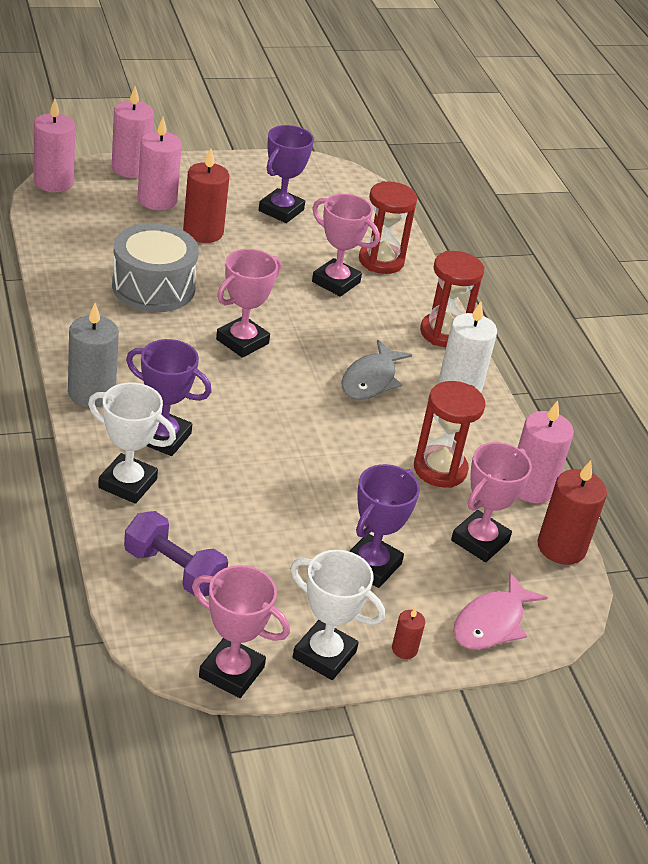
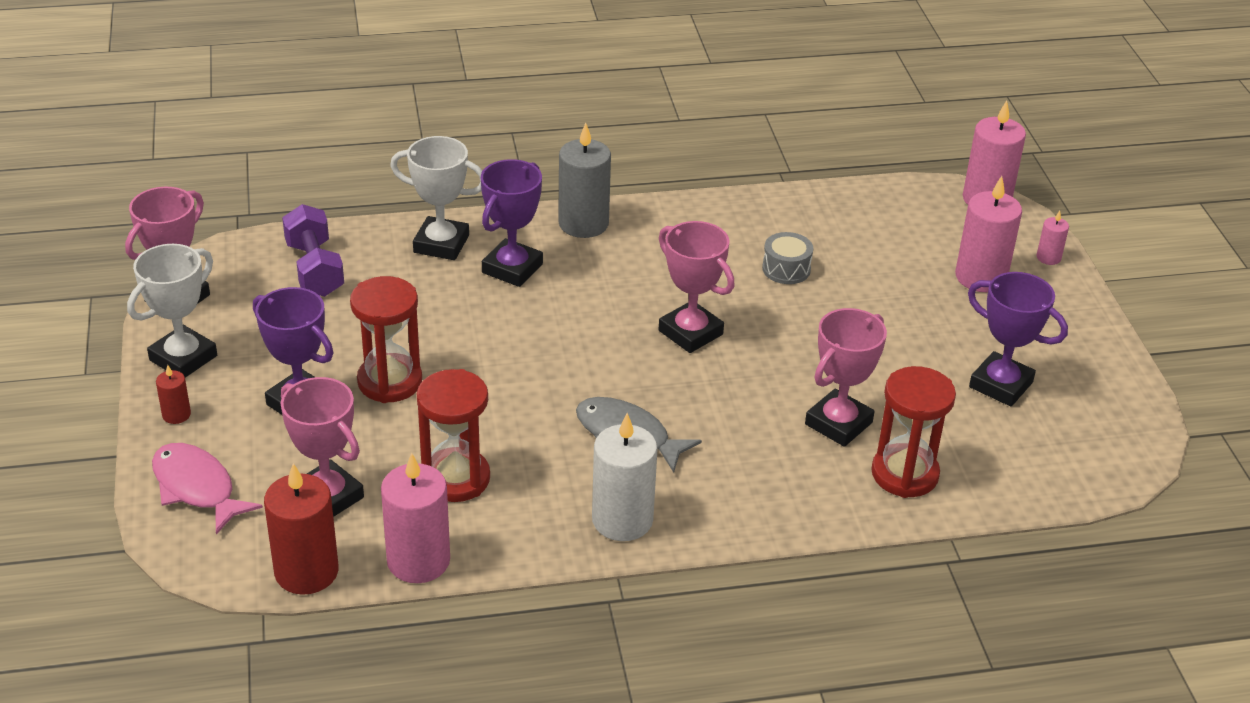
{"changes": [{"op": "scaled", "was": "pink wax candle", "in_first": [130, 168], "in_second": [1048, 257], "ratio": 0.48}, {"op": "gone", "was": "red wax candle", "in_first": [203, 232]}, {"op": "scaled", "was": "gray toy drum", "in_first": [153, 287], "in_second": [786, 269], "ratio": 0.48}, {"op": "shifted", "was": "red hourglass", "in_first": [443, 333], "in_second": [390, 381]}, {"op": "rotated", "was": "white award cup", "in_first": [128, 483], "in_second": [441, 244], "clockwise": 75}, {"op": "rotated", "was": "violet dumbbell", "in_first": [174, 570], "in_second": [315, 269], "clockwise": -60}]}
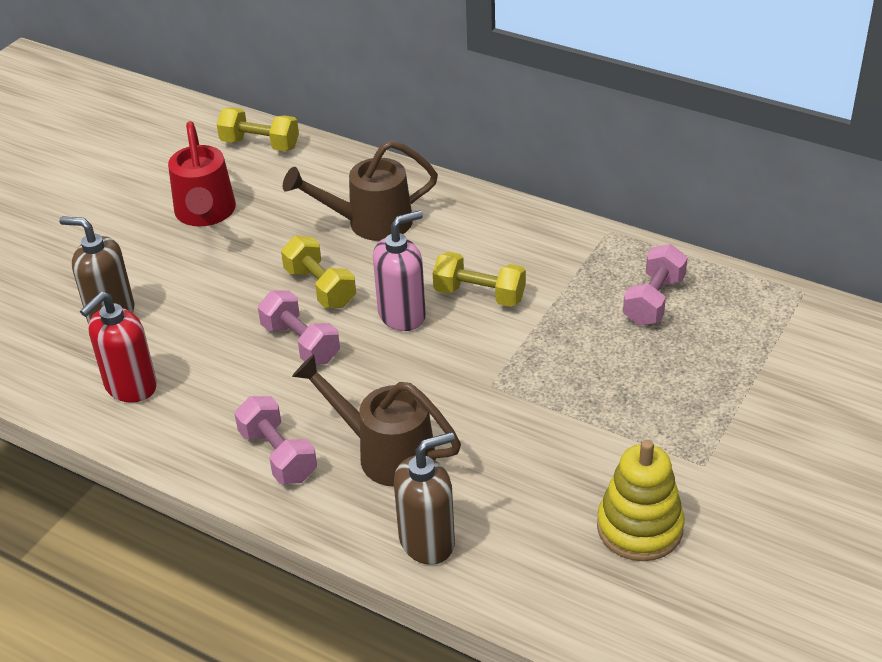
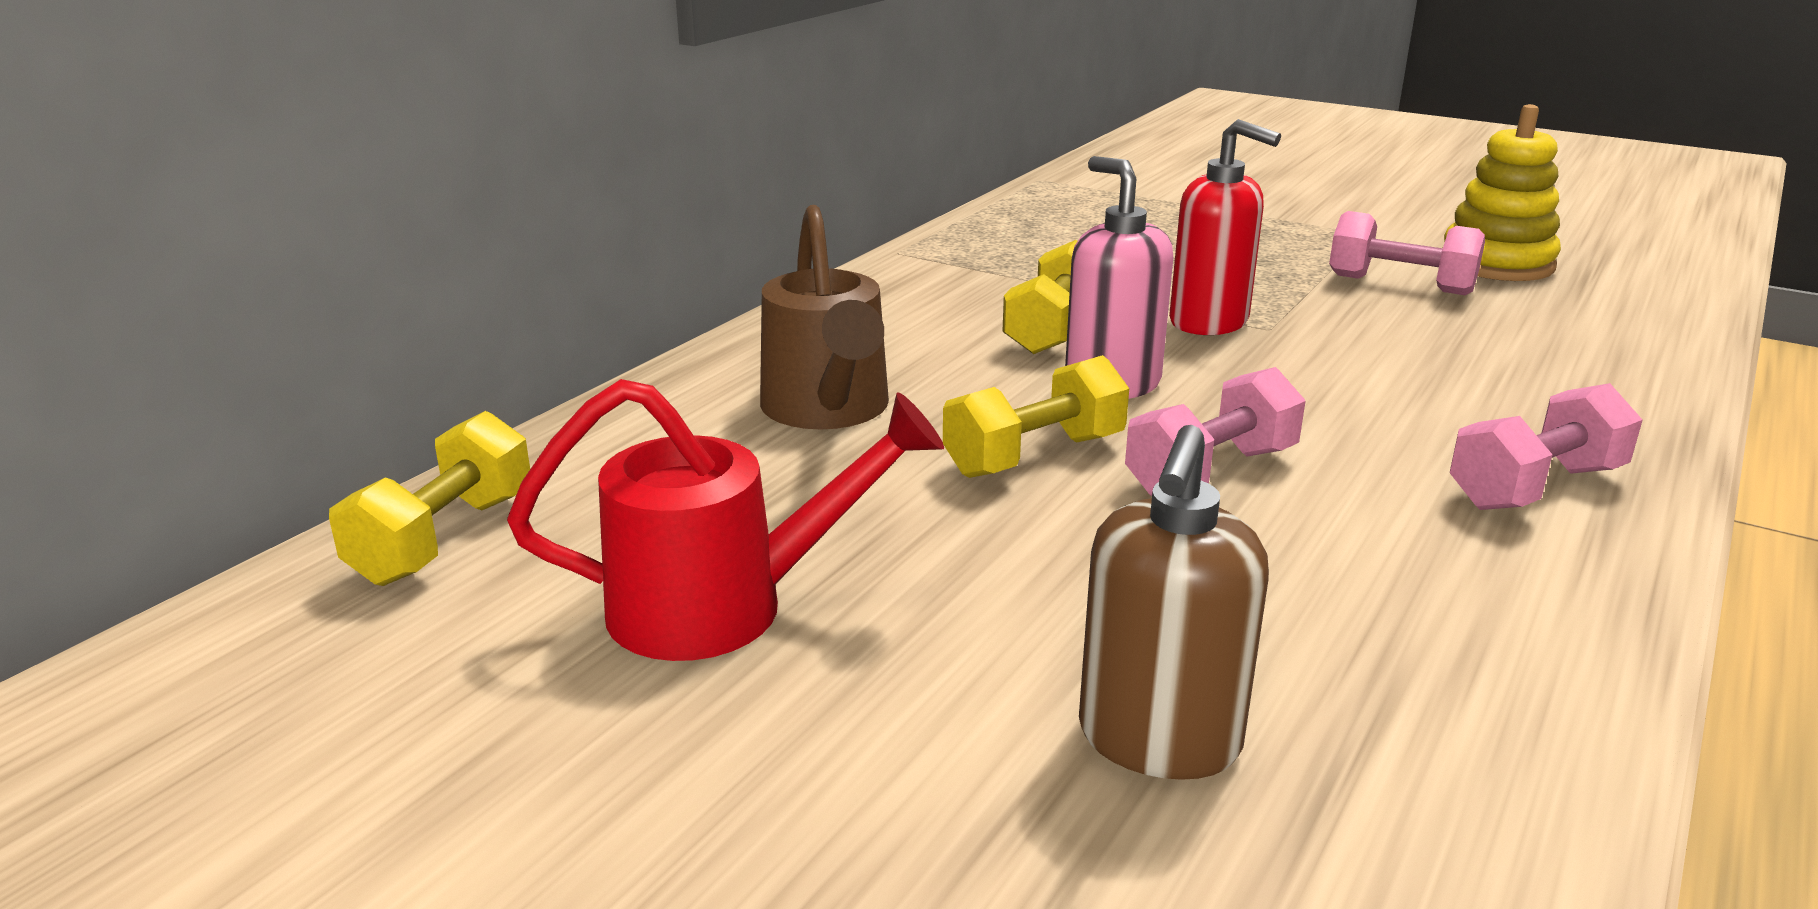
{"changes": [{"op": "shifted", "was": "pink dumbbell", "in_first": [654, 301], "in_second": [1400, 285]}, {"op": "shifted", "was": "red soap pump", "in_first": [130, 387], "in_second": [1209, 322]}, {"op": "gone", "was": "russet watering pot", "in_first": [386, 453]}, {"op": "gone", "was": "russet soap pump", "in_first": [427, 541]}]}
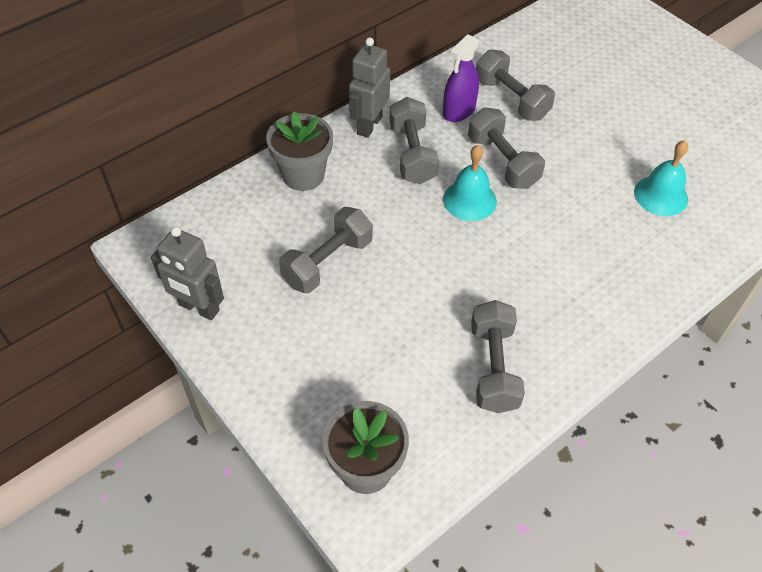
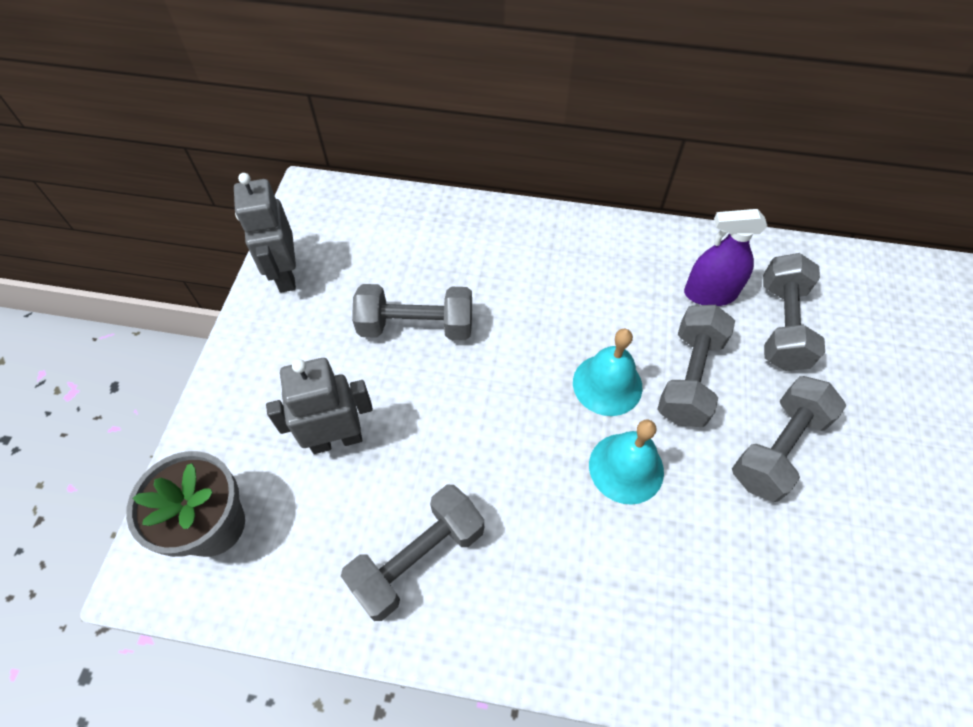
{"changes": [{"op": "shifted", "was": "gray toy robot", "in_first": [369, 125], "in_second": [336, 439]}, {"op": "shifted", "was": "gray dumbbell", "in_first": [412, 154], "in_second": [777, 448]}, {"op": "gone", "was": "gray plant pot", "in_first": [303, 175]}, {"op": "shifted", "was": "turquoise bell", "in_first": [660, 195], "in_second": [626, 468]}]}
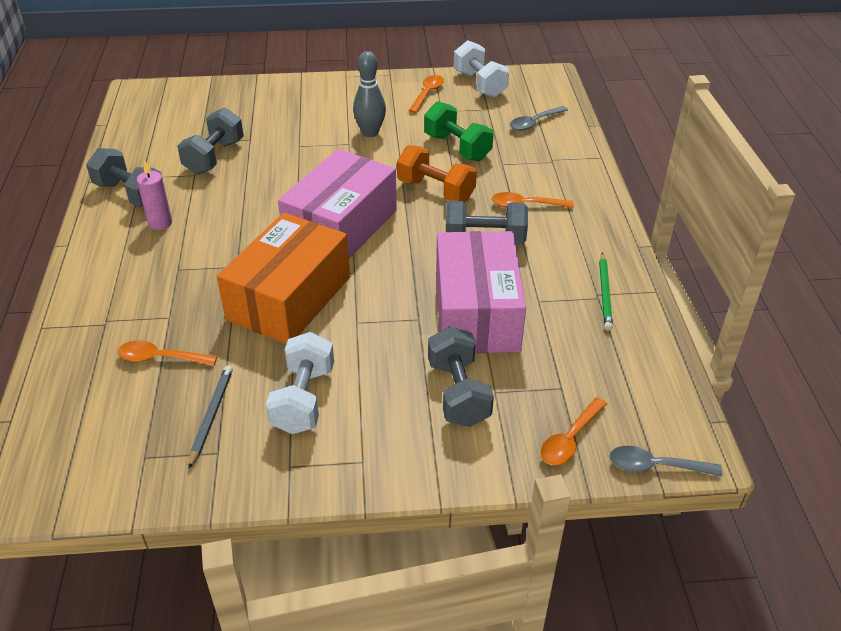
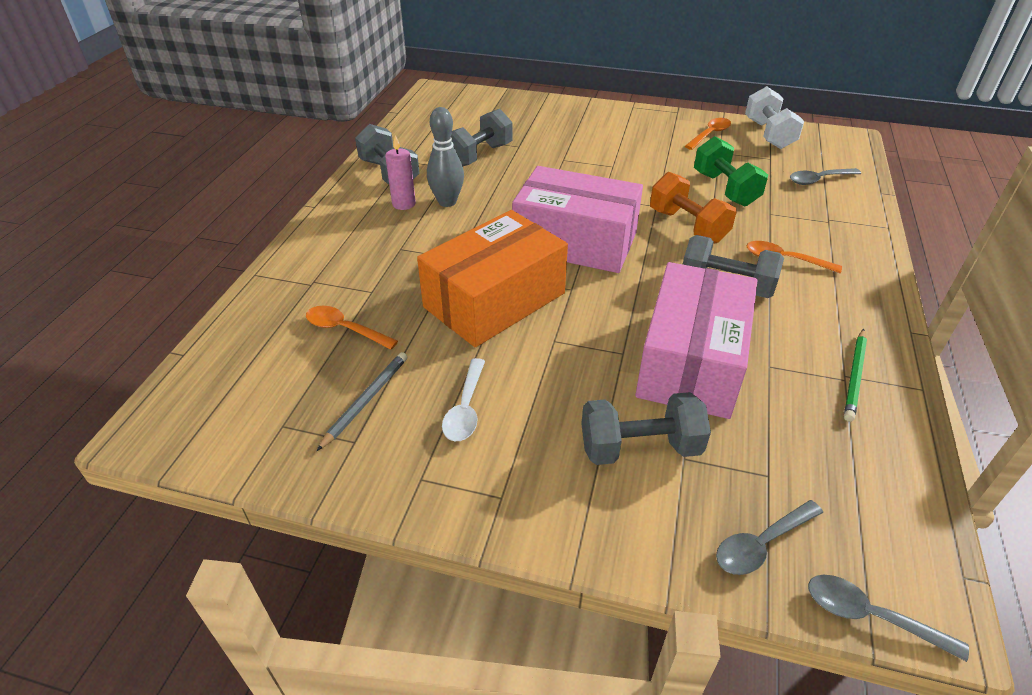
{"changes": [{"op": "shifted", "was": "gray tenpin", "in_first": [370, 133], "in_second": [447, 202]}, {"op": "rotated", "was": "pink package", "in_first": [341, 227], "in_second": [575, 242], "clockwise": 60}, {"op": "rotated", "was": "gray dumbbell", "in_first": [458, 393], "in_second": [640, 448], "clockwise": 75}, {"op": "swapped", "was": "white dumbbell", "now": "white tablespoon", "in_first": [303, 399], "in_second": [465, 408]}, {"op": "repainted", "was": "bright orange tablespoon", "now": "gray tablespoon", "in_first": [570, 439], "in_second": [761, 544]}]}
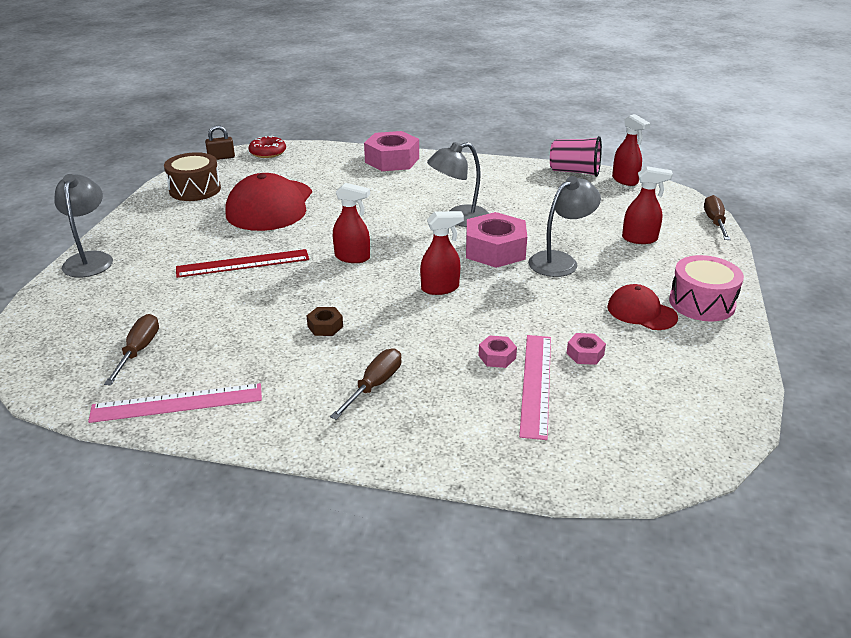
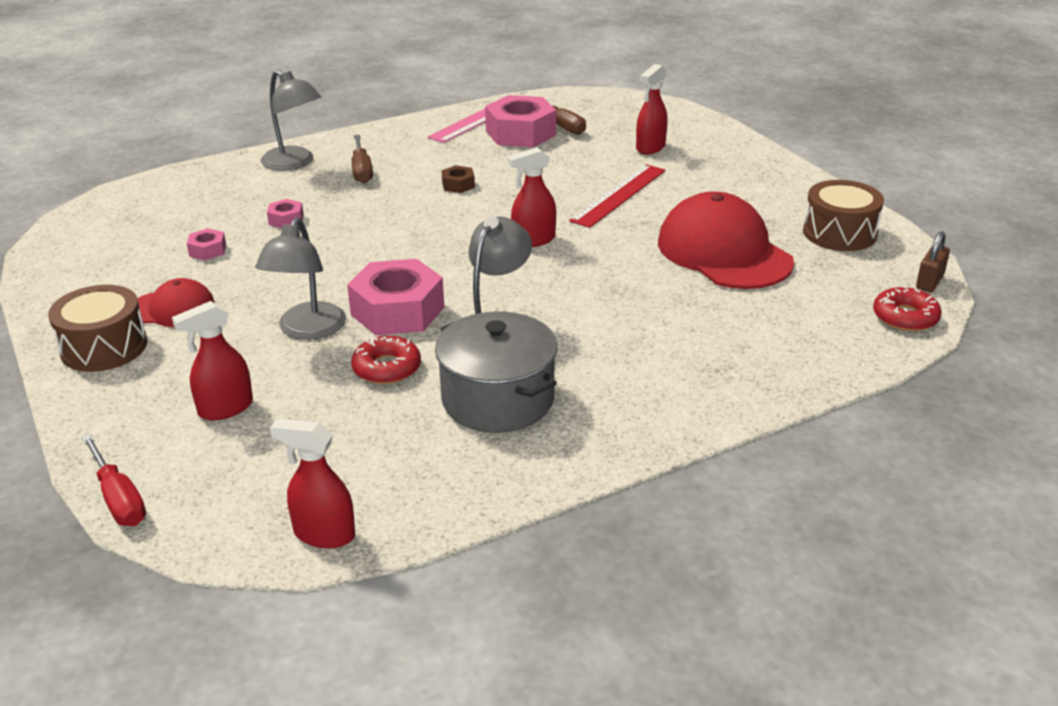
{"changes": [{"op": "shifted", "was": "pink hexagon nut", "in_first": [392, 160], "in_second": [520, 133]}, {"op": "gone", "was": "pink cup", "in_first": [574, 172]}, {"op": "shifted", "was": "gray desk lamp", "in_first": [90, 259], "in_second": [294, 163]}, {"op": "repainted", "was": "russet screwdriver", "now": "red screwdriver", "in_first": [714, 222], "in_second": [119, 499]}, {"op": "shifted", "was": "red sprayer", "in_first": [440, 288], "in_second": [650, 148]}, {"op": "repainted", "was": "pink toy drum", "now": "russet toy drum", "in_first": [702, 303], "in_second": [104, 347]}, {"op": "gone", "was": "pink measuring stick", "in_first": [536, 384]}, {"op": "new", "now": "gray pot", "in_second": [498, 399]}, {"op": "new", "now": "red donut", "in_second": [387, 368]}]}
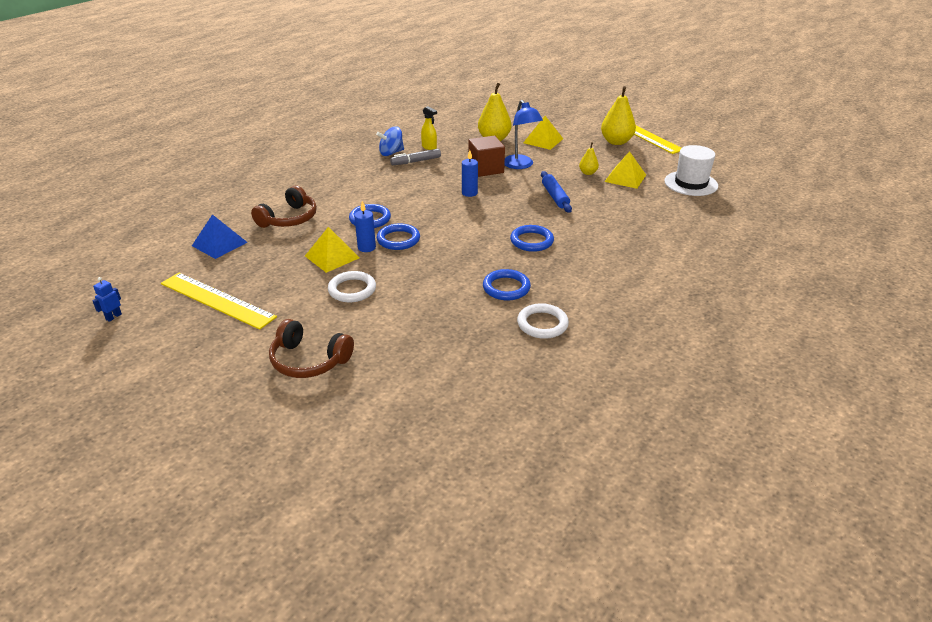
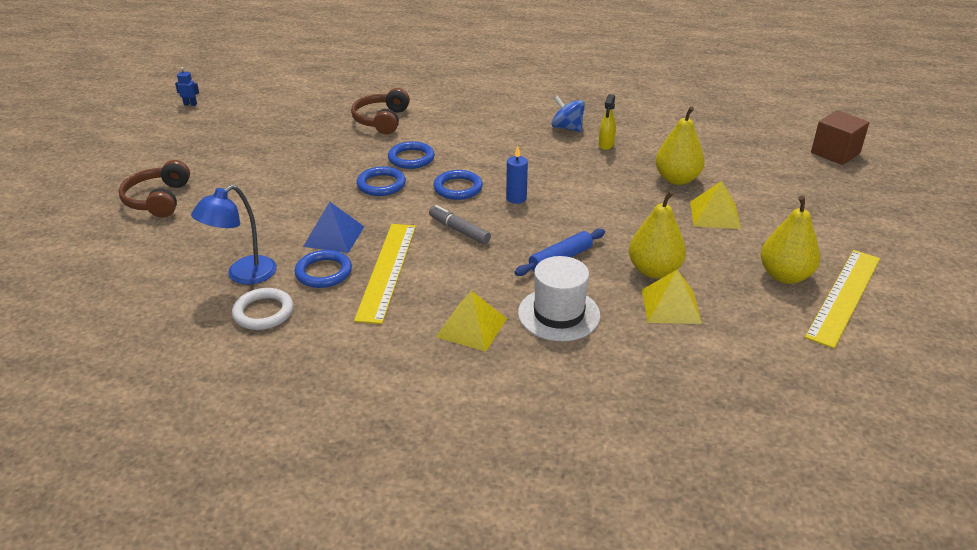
{"changes": [{"op": "shifted", "was": "royal blue desk lamp", "in_first": [520, 165], "in_second": [243, 275]}, {"op": "shifted", "was": "russet cube", "in_first": [486, 169], "in_second": [835, 153]}, {"op": "scaled", "was": "golden pear", "in_first": [588, 173], "in_second": [654, 271], "ratio": 1.91}, {"op": "shifted", "was": "white hat", "in_first": [691, 183], "in_second": [559, 314]}, {"op": "shifted", "was": "gray marker", "in_first": [416, 161], "in_second": [459, 230]}, {"op": "rotated", "was": "russet over-ear headphones", "in_first": [289, 219], "in_second": [381, 120], "clockwise": 90}, {"op": "gone", "was": "royal blue wax candle", "in_first": [366, 247]}, {"op": "shifted", "was": "royal blue pyramid", "in_first": [219, 244], "in_second": [334, 236]}, {"op": "shifted", "was": "royal blue hoop", "in_first": [531, 241], "in_second": [458, 188]}, {"op": "shifted", "was": "golden pyramid", "in_first": [332, 256], "in_second": [471, 327]}, {"op": "gone", "was": "white hoop", "in_first": [352, 289]}, {"op": "shifted", "was": "golden measuring stick", "in_first": [217, 300], "in_second": [387, 271]}]}
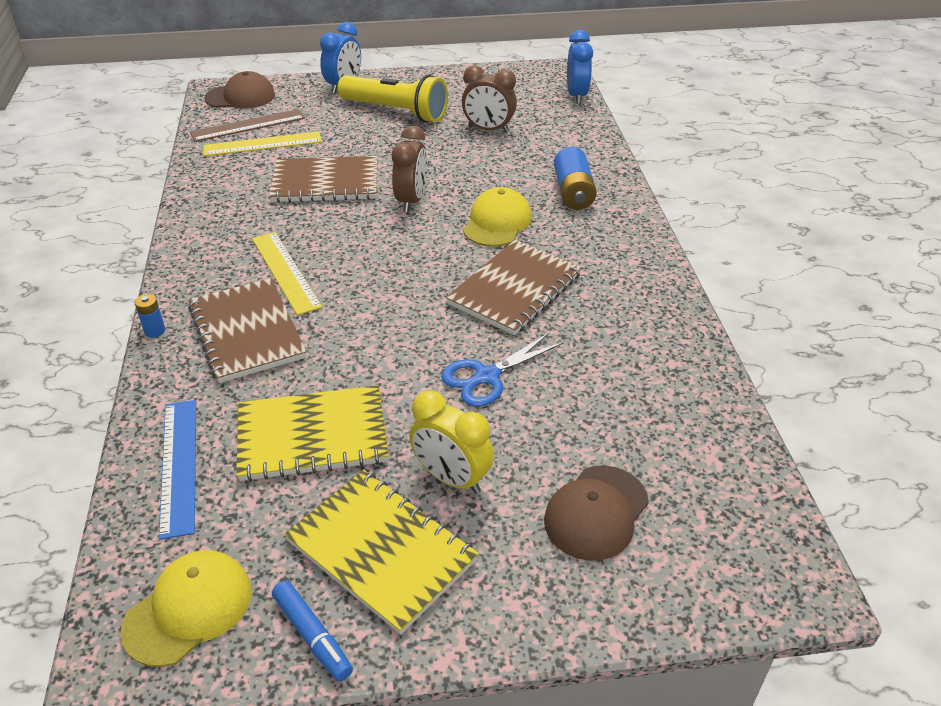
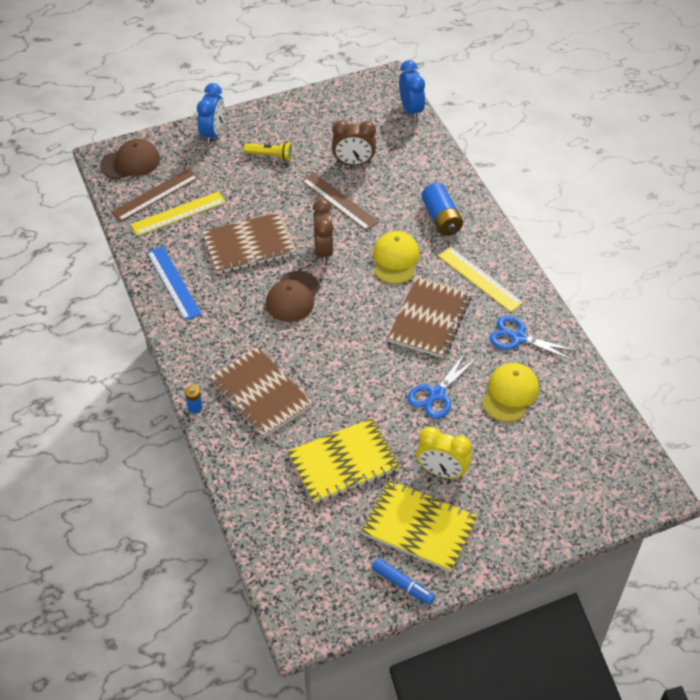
{"changes": [{"op": "scaled", "was": "golden pocket torch", "in_first": [396, 112], "in_second": [270, 156], "ratio": 0.51}, {"op": "shifted", "was": "golden measuring stick", "in_first": [285, 272], "in_second": [480, 279]}, {"op": "shifted", "was": "royal blue measuring stick", "in_first": [179, 465], "in_second": [173, 283]}, {"op": "shifted", "was": "russet cap", "in_first": [596, 512], "in_second": [293, 297]}, {"op": "shifted", "was": "golden cap", "in_first": [189, 609], "in_second": [510, 394]}, {"op": "new", "now": "russet measuring stick", "in_second": [339, 201]}, {"op": "new", "now": "royal blue pair of scissors", "in_second": [518, 337]}]}
